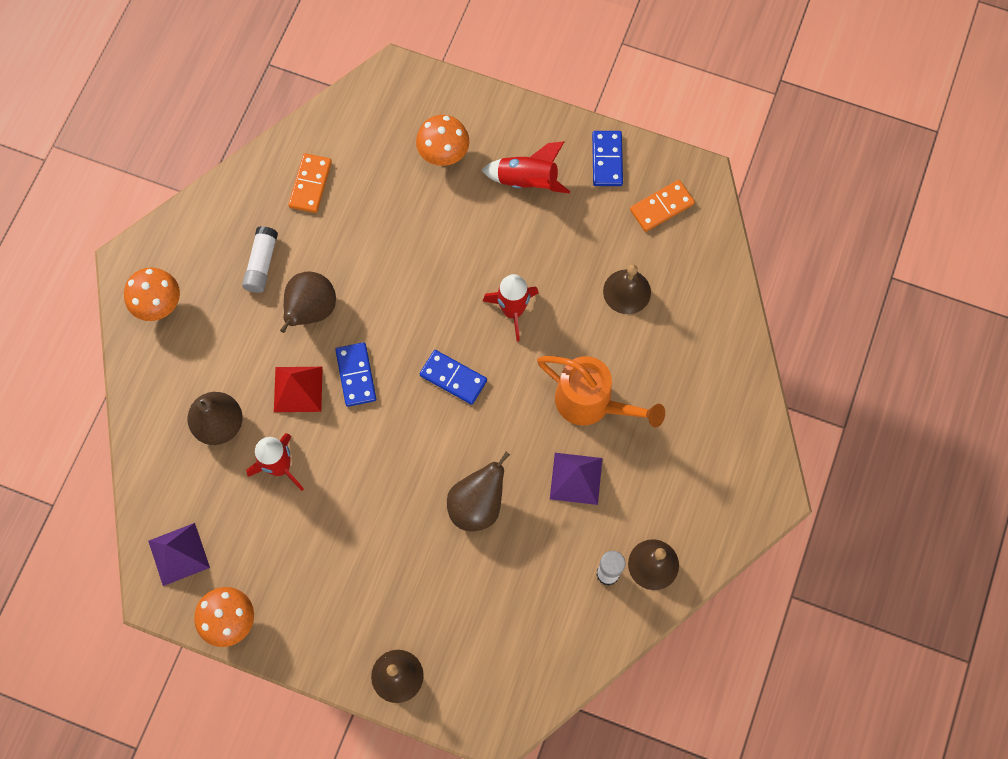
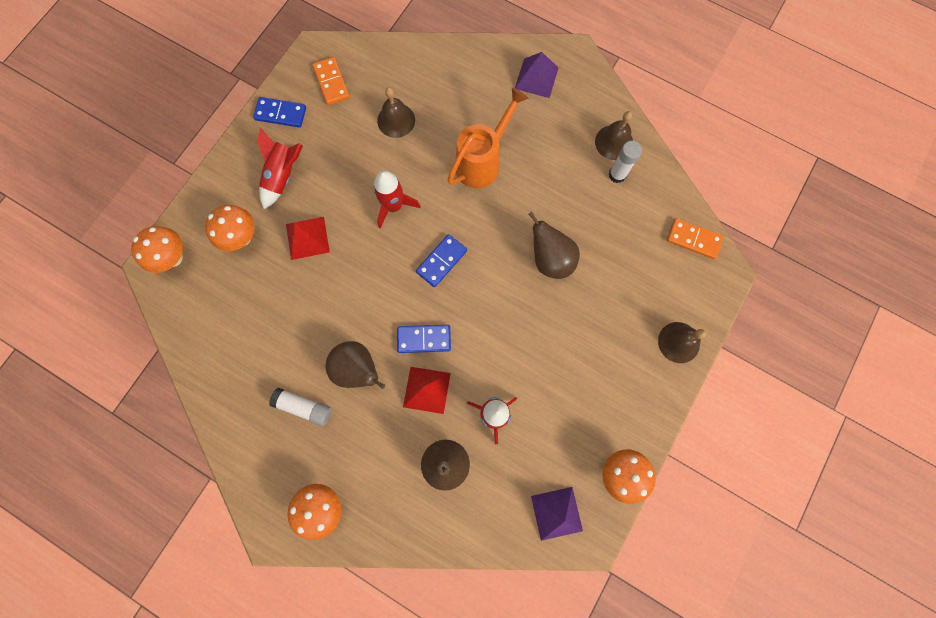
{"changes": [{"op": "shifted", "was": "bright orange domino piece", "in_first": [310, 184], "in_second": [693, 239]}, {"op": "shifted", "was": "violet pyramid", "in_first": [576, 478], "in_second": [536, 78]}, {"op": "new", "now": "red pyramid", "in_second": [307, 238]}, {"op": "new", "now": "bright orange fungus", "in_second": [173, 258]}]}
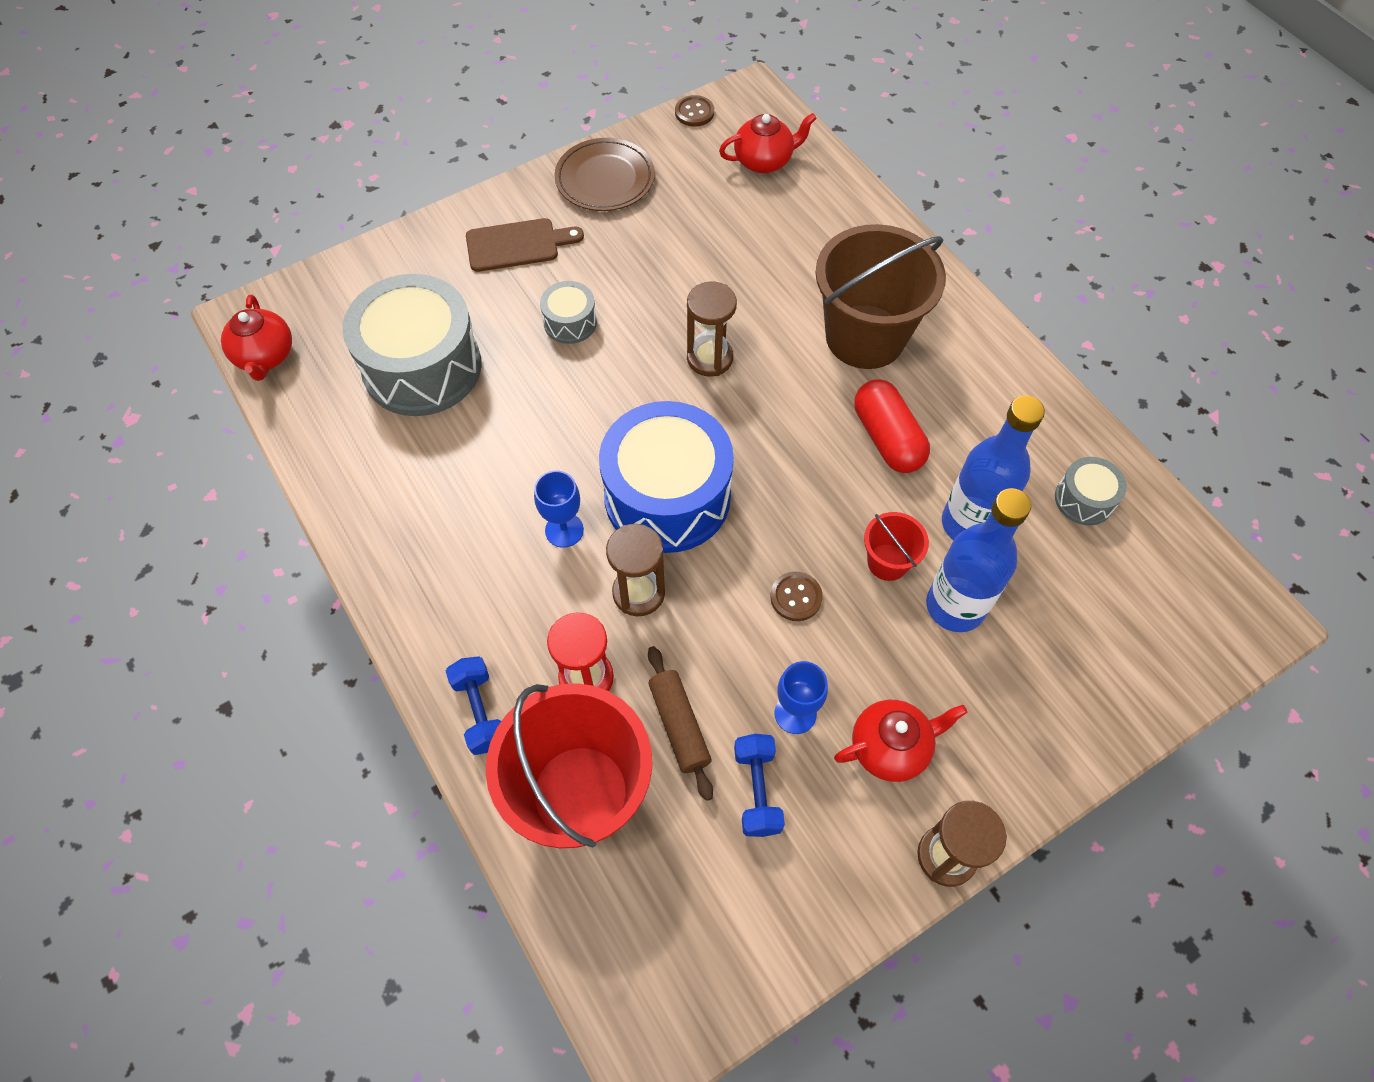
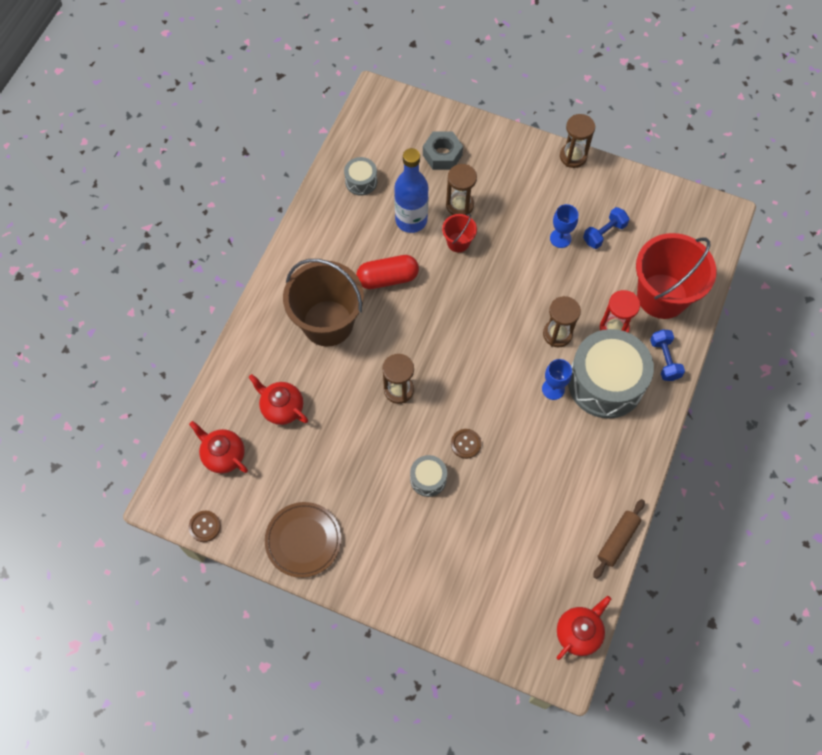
{"changes": [{"op": "gone", "was": "russet bread board", "in_first": [517, 245]}, {"op": "shifted", "was": "gray toy drum", "in_first": [422, 367], "in_second": [605, 382]}, {"op": "rotated", "was": "red capsule", "in_first": [887, 438], "in_second": [387, 278], "clockwise": 45}, {"op": "gone", "was": "royal blue toy drum", "in_first": [667, 496]}, {"op": "swapped", "was": "royal blue bottle", "now": "russet hourglass", "in_first": [955, 606], "in_second": [459, 205]}, {"op": "shifted", "was": "russet sewing button", "in_first": [796, 597], "in_second": [465, 444]}, {"op": "shifted", "was": "russet pastry roller", "in_first": [679, 725], "in_second": [617, 540]}, {"op": "rotated", "was": "royal blue dumbbell", "in_first": [480, 712], "in_second": [664, 360], "clockwise": -45}, {"op": "shifted", "was": "red teapot", "in_first": [891, 747], "in_second": [282, 408]}, {"op": "new", "now": "gray hexagon nut", "in_second": [442, 155]}]}
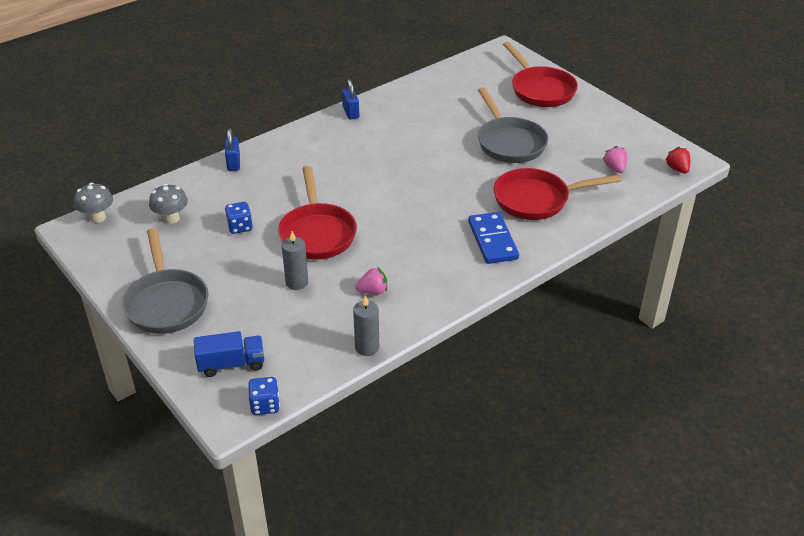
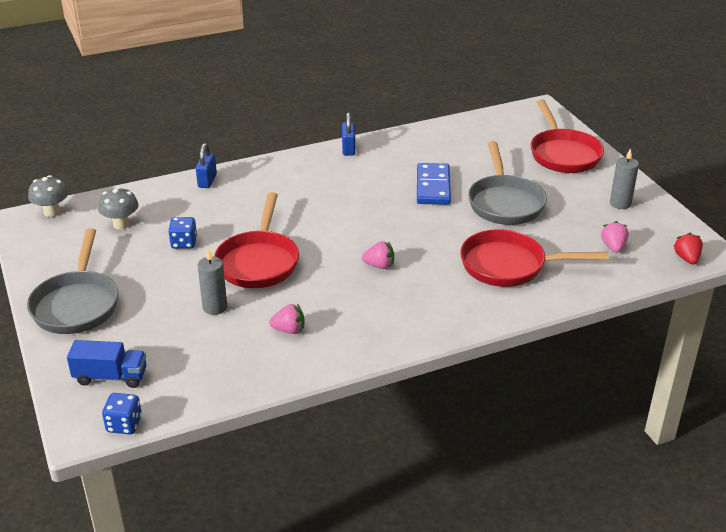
{"changes": [{"op": "shifted", "was": "royal blue domino piece", "in_first": [493, 240], "in_second": [433, 187]}, {"op": "shifted", "was": "gray wax candle", "in_first": [367, 347], "in_second": [620, 203]}, {"op": "new", "now": "pink toy strawberry", "in_second": [379, 265]}]}
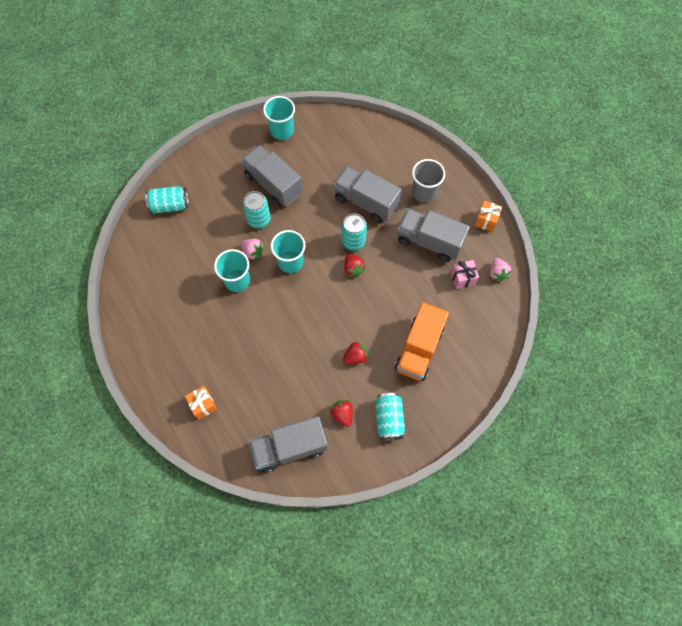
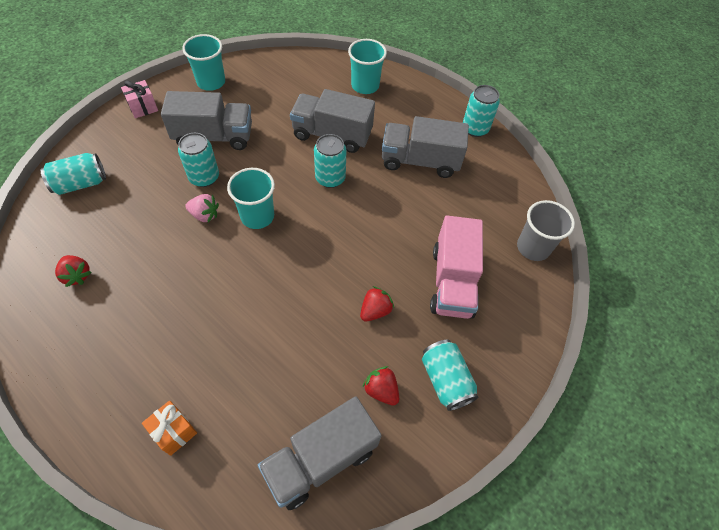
{"changes": [{"op": "rotated", "was": "gray toy truck", "in_first": [273, 184], "in_second": [214, 136], "clockwise": 150}, {"op": "shifted", "was": "gray cup", "in_first": [424, 192], "in_second": [533, 247]}, {"op": "swapped", "was": "bright orange gift", "now": "turquoise soda can", "in_first": [486, 220], "in_second": [475, 128]}, {"op": "shifted", "was": "turquoise cup", "in_first": [237, 280], "in_second": [365, 86]}, {"op": "shifted", "was": "red toy strawberry", "in_first": [353, 269], "in_second": [77, 275]}, {"op": "gone", "was": "pink toy strawberry", "in_first": [497, 273]}, {"op": "shifted", "was": "pink gift", "in_first": [462, 278], "in_second": [143, 108]}, {"op": "repainted", "was": "bright orange toy truck", "now": "pink toy truck", "in_first": [419, 349], "in_second": [452, 282]}]}
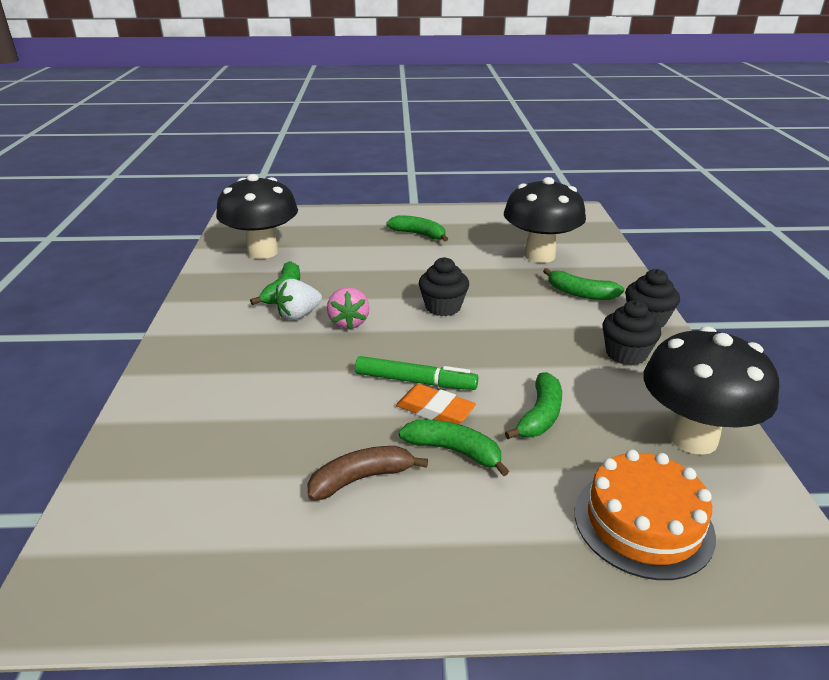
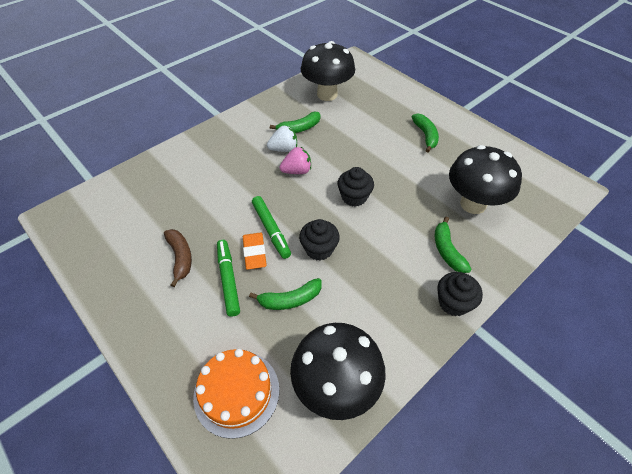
{"changes": [{"op": "rotated", "was": "white toy strawberry", "in_first": [299, 315], "in_second": [284, 149], "clockwise": 150}, {"op": "rotated", "was": "pink toy strawberry", "in_first": [348, 322], "in_second": [297, 171], "clockwise": -150}, {"op": "shifted", "was": "black muffin", "in_first": [626, 354], "in_second": [319, 249]}, {"op": "swapped", "was": "emerald banana fruit", "now": "emerald marker", "in_first": [454, 451], "in_second": [228, 279]}, {"op": "rotated", "was": "russet banana fruit", "in_first": [361, 479], "in_second": [180, 257], "clockwise": 45}]}
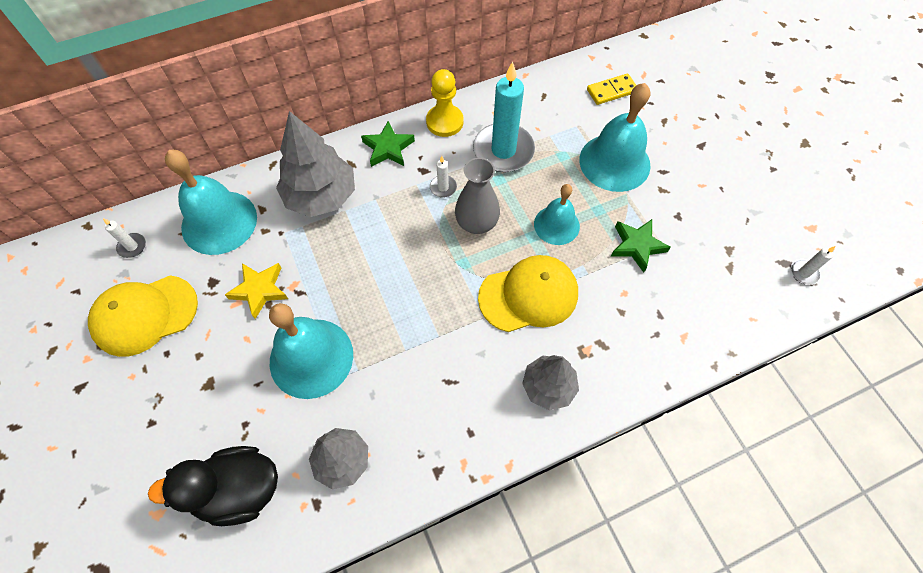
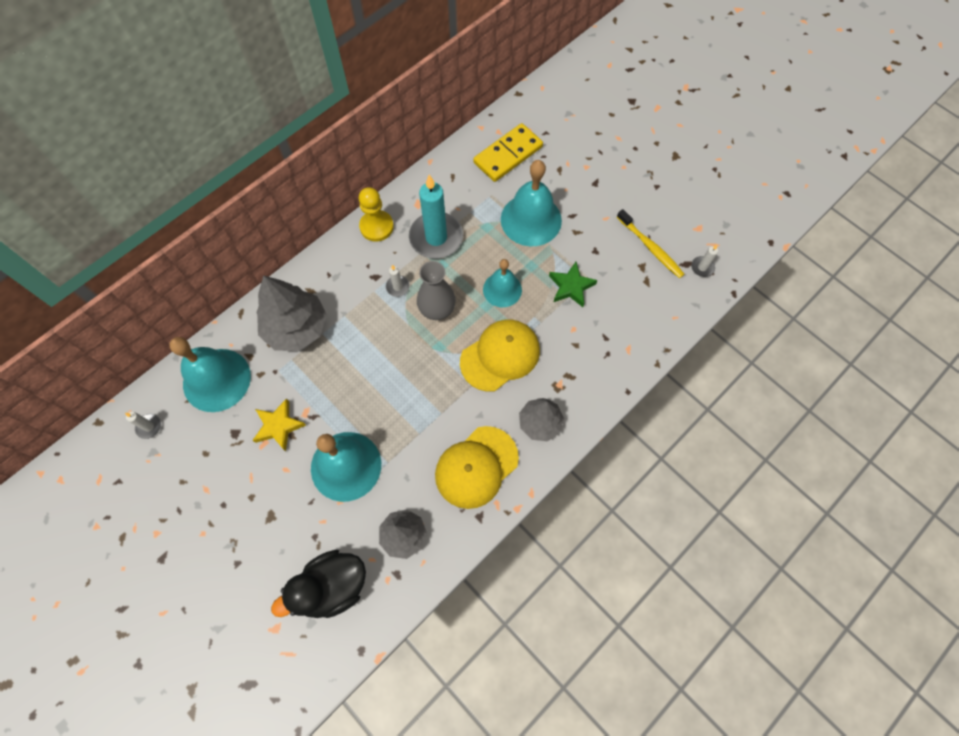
{"changes": [{"op": "scaled", "was": "golden domino piece", "in_first": [611, 91], "in_second": [508, 155], "ratio": 1.61}, {"op": "gone", "was": "emerald star", "in_first": [388, 148]}, {"op": "shifted", "was": "golden cap", "in_first": [145, 315], "in_second": [476, 467]}, {"op": "new", "now": "golden dental brush", "in_second": [650, 247]}]}
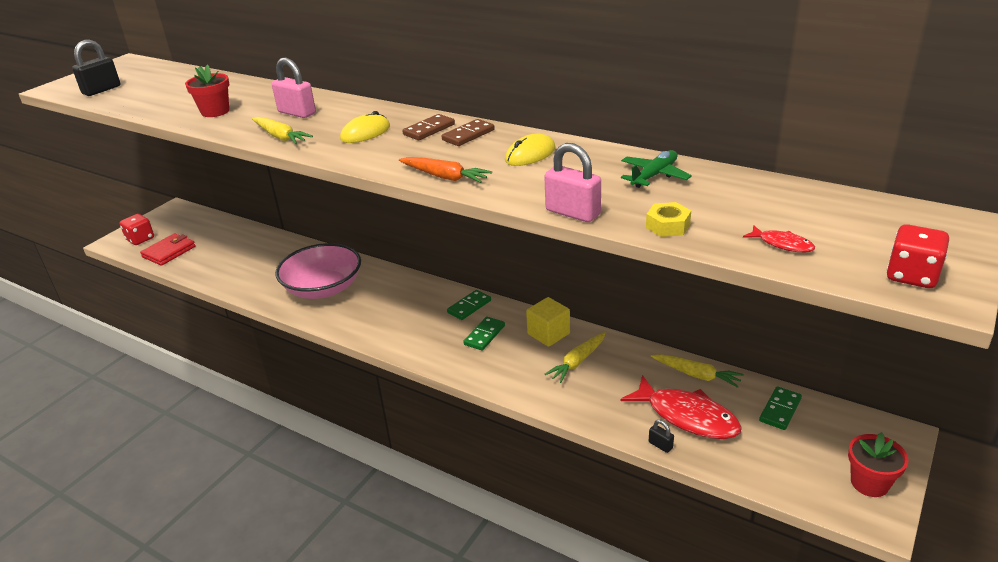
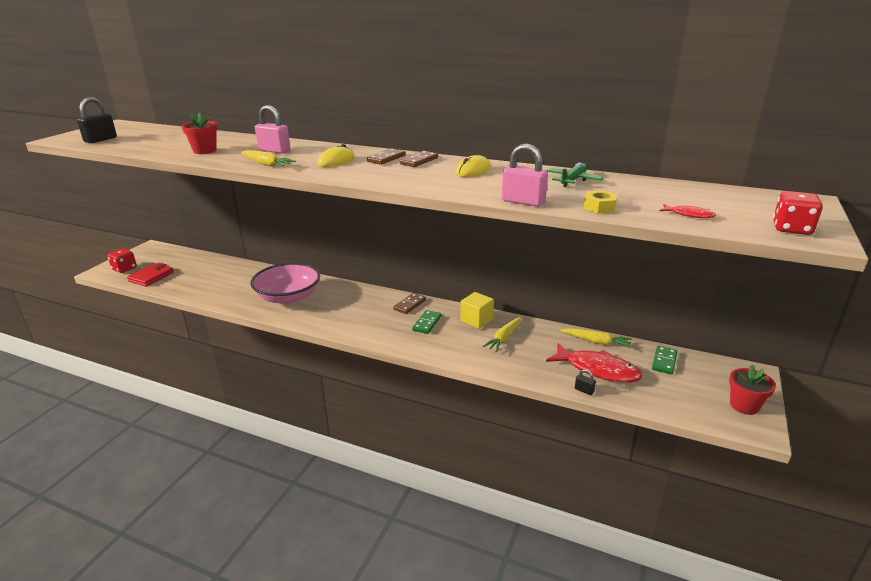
{"changes": [{"op": "gone", "was": "bright orange root vegetable", "in_first": [445, 177]}, {"op": "repainted", "was": "emerald domino piece", "now": "russet domino piece", "in_first": [469, 307], "in_second": [410, 305]}]}
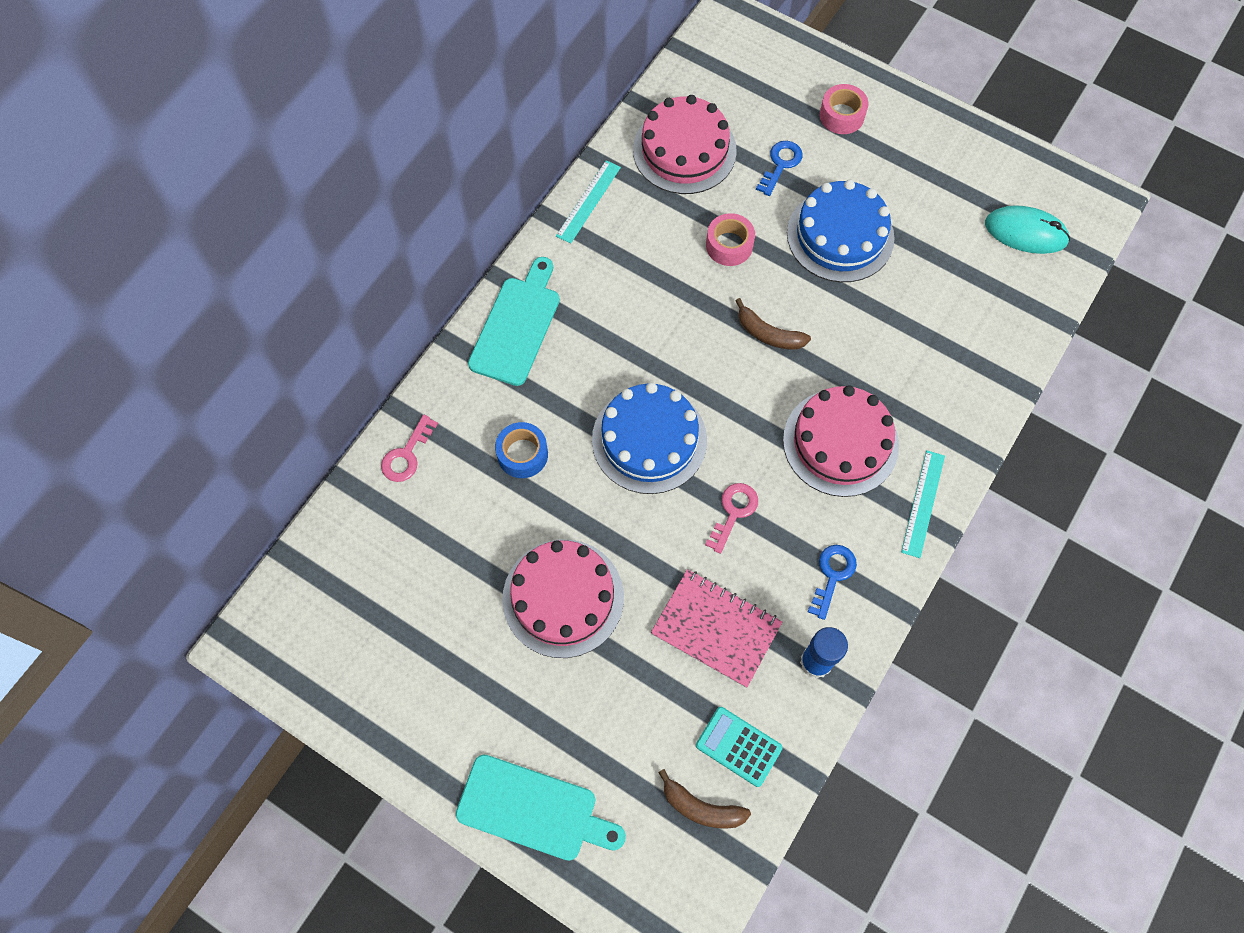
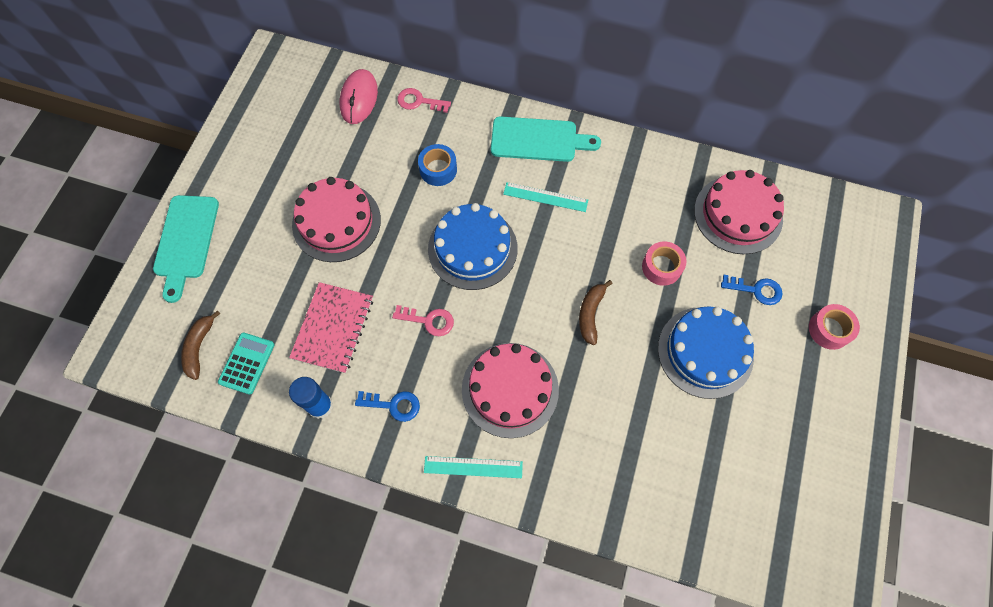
{"changes": [{"op": "shifted", "was": "turquoise measuring stick", "in_first": [588, 201], "in_second": [545, 197]}, {"op": "gone", "was": "turquoise PC mouse", "in_first": [1025, 232]}, {"op": "new", "now": "pink PC mouse", "in_second": [359, 98]}]}
